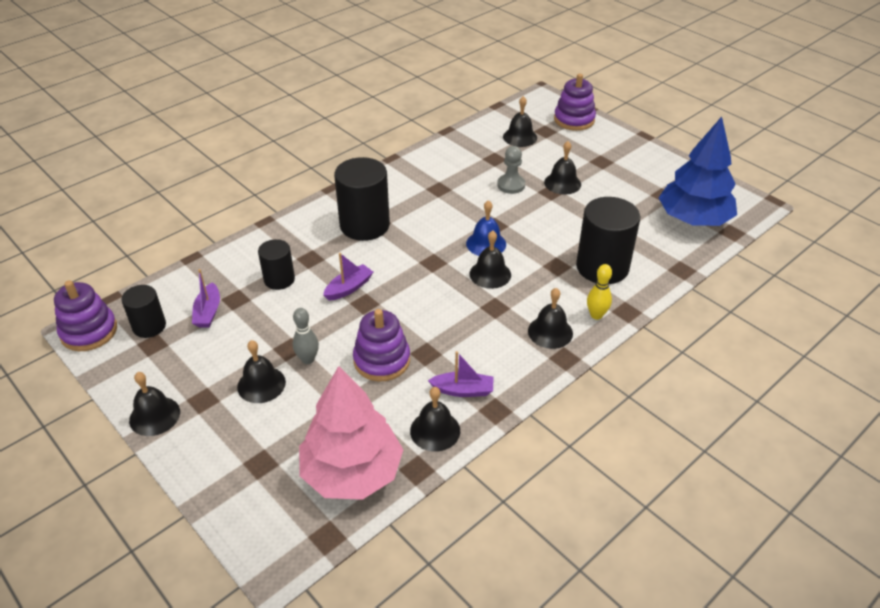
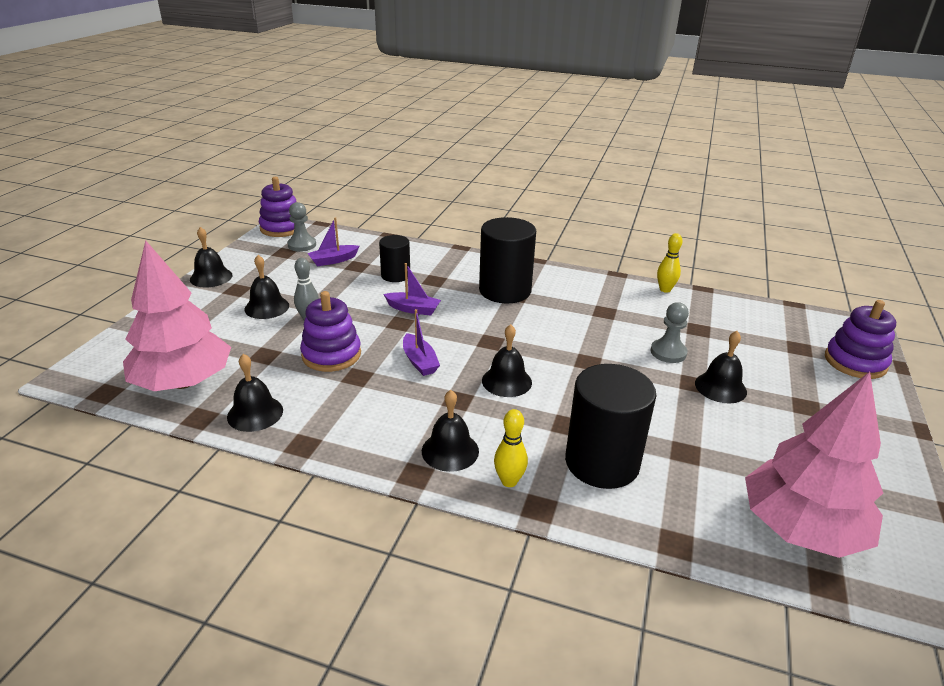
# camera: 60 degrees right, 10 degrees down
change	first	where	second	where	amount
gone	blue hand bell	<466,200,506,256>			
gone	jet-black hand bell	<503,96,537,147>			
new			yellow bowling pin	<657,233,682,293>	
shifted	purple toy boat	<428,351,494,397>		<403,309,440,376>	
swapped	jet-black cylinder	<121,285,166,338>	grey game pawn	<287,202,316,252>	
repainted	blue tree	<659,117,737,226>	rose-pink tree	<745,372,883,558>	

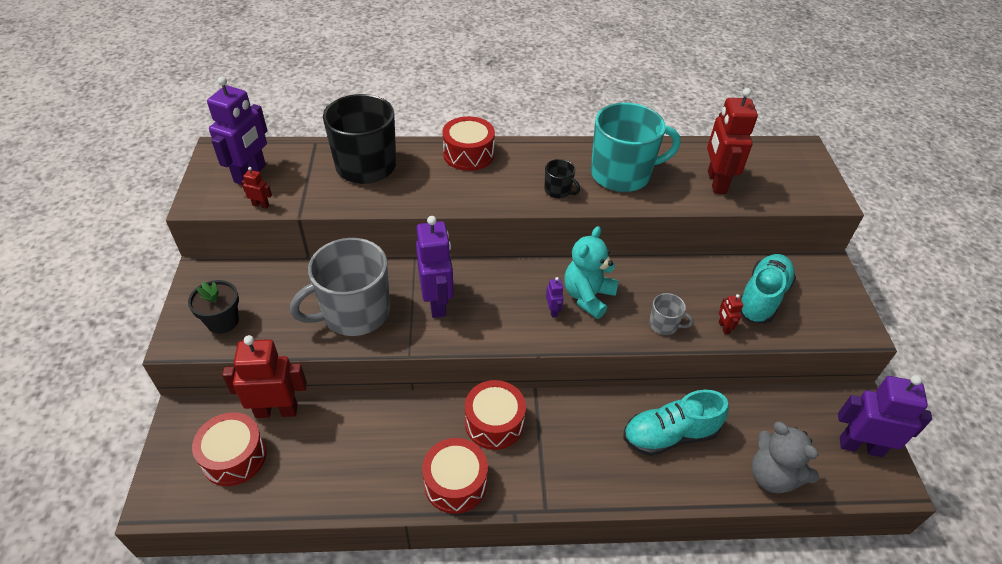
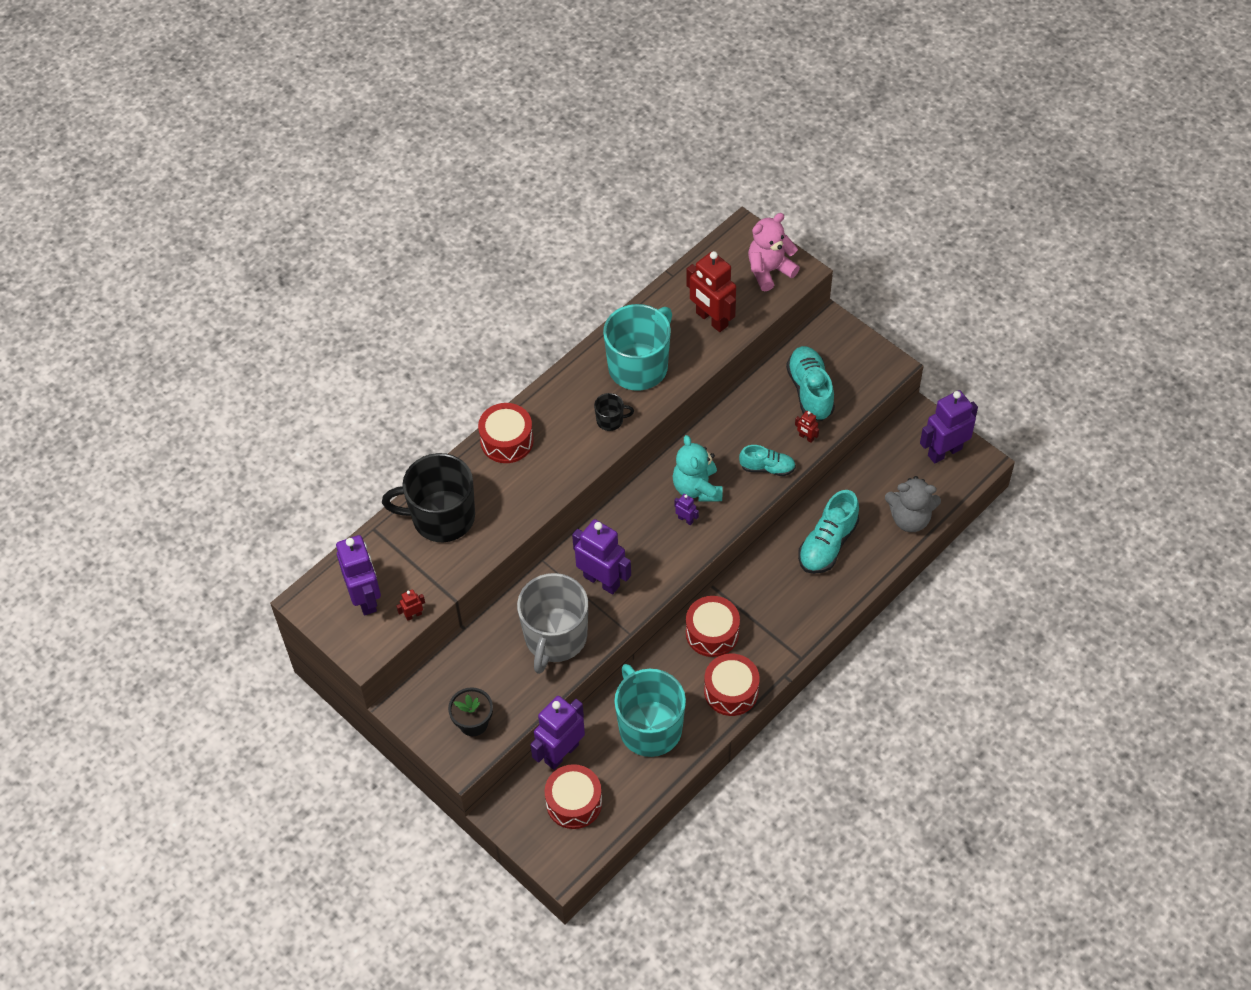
# camera: 40 degrees left, 10 degrees up
change	first	where	second	where	amount
new			teal tea mug	<614,664,686,757>	
new			rose-pink teddy bear	<748,213,800,291>	
swapped	grey tea mug	<649,293,694,335>	teal shoe	<739,445,796,476>	
repainted	crimson robot	<222,335,307,418>	purple robot	<530,696,585,770>	

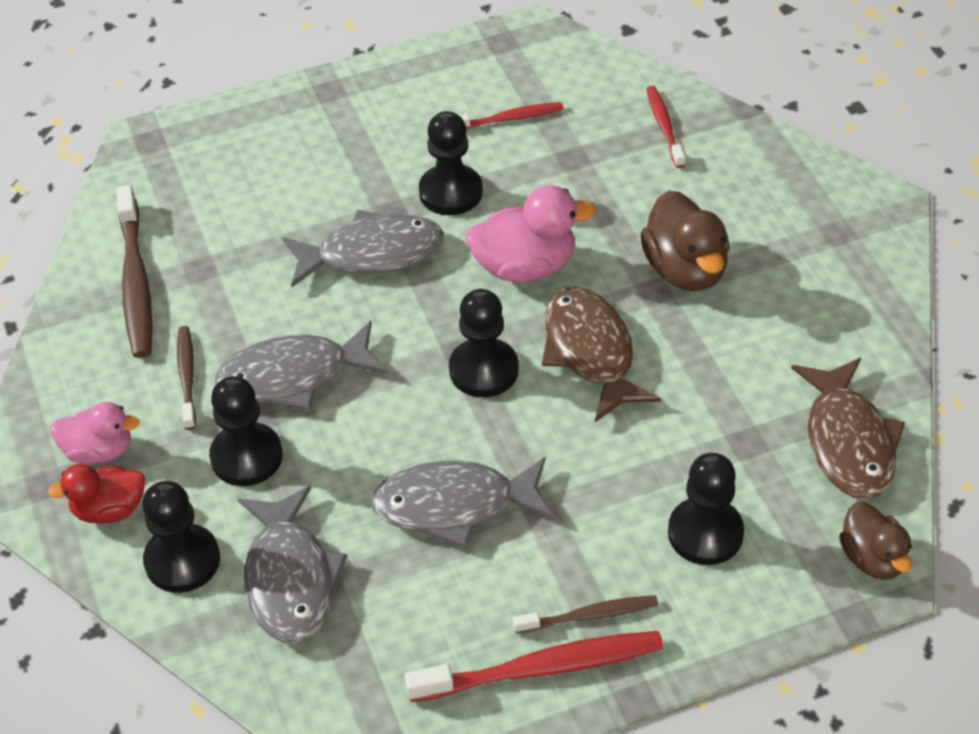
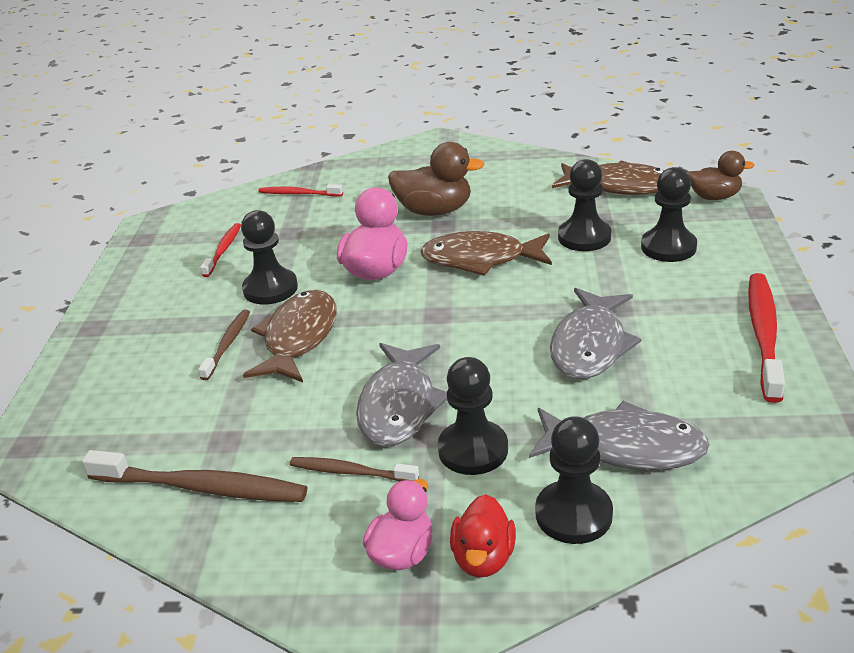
# camera: 65 degrees left, 15 degrees down
change	first	where	second	where	amount
shifted	jet-black game pawn	<449,289,519,397>		<558,159,612,251>	
shifted	brown tooth brush	<513,595,659,634>		<198,310,250,380>	
repainted	grey fish	<282,210,444,287>	brown fish	<243,290,336,382>	

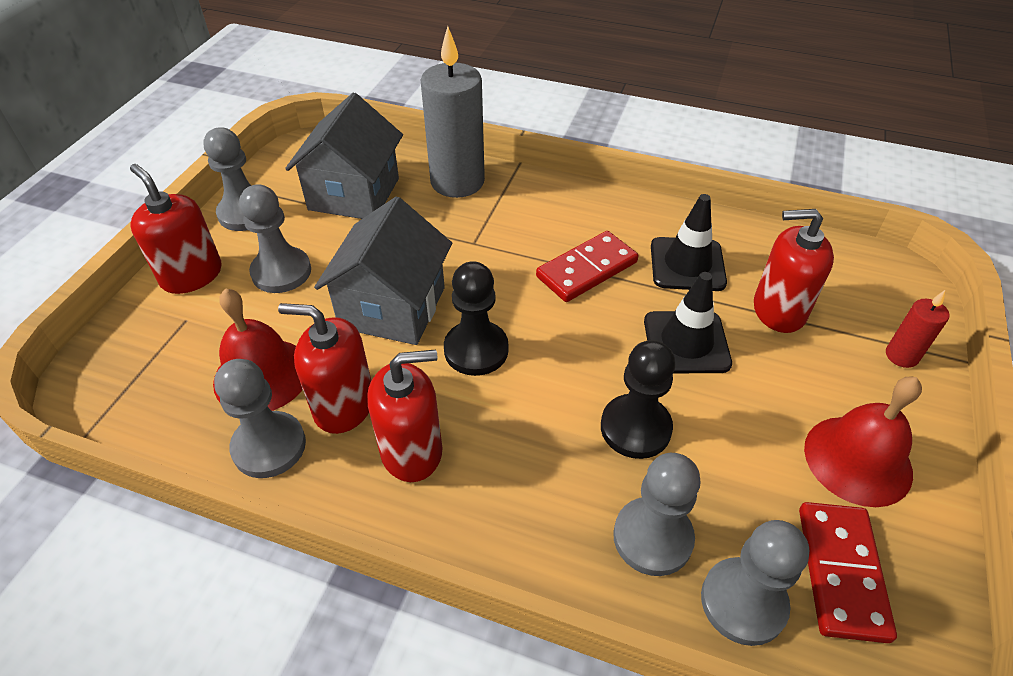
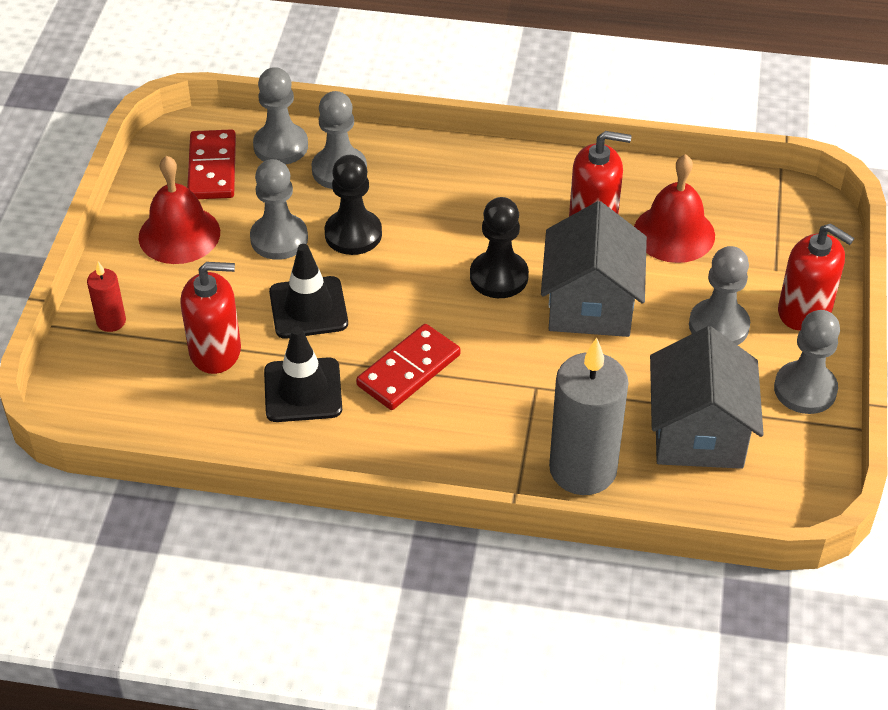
# camera: 170 degrees right, 0 degrees up
change	first	where	second	where	amount
gone	crimson soap pump	<367,350,442,482>			
shifted	grey game pawn	<214,359,306,478>		<250,159,308,260>	

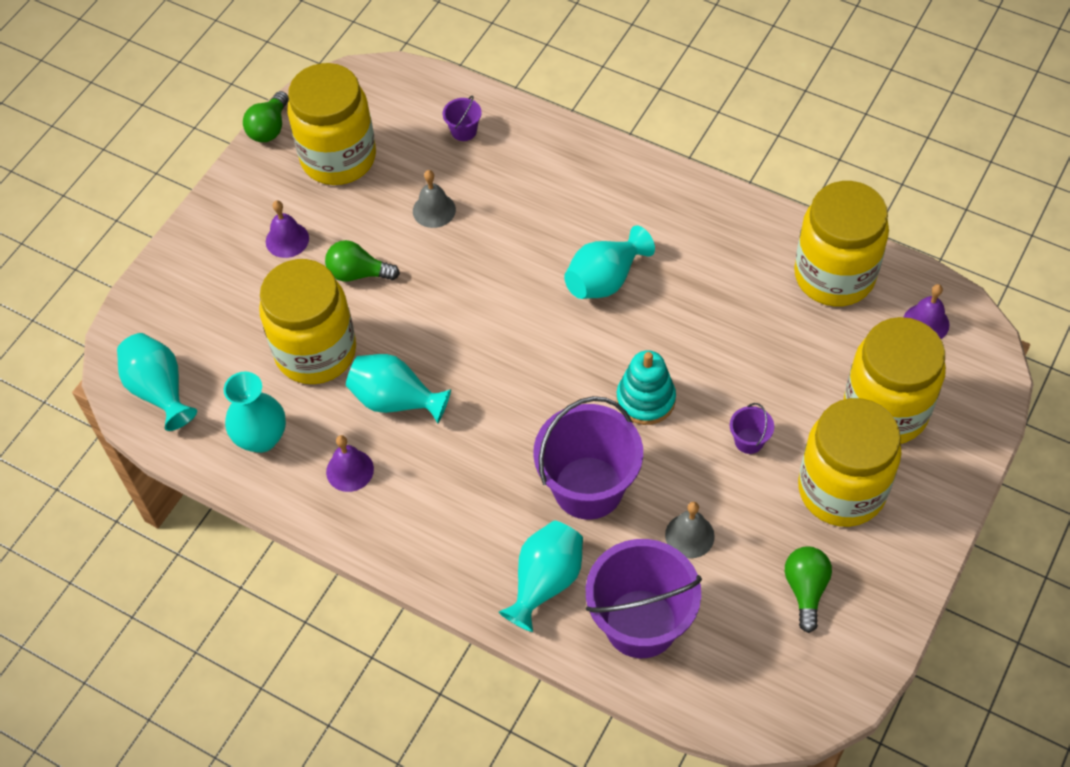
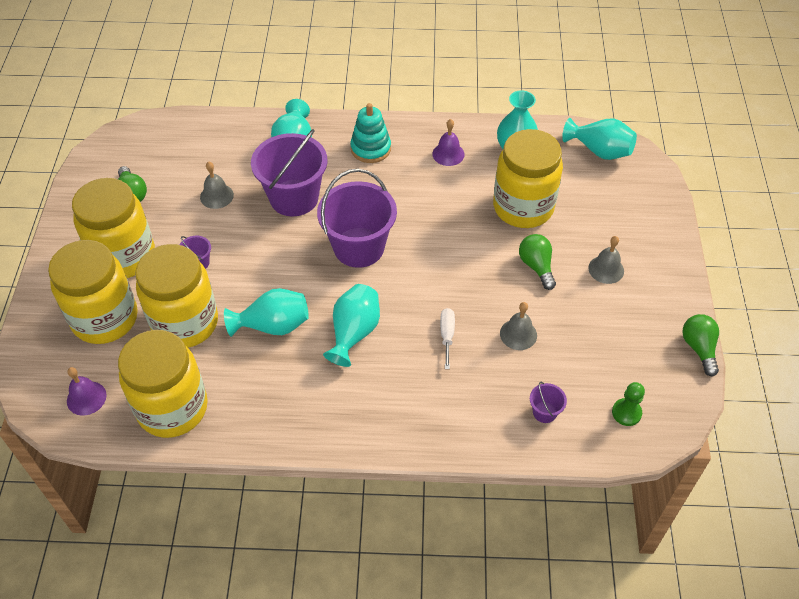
# camera: 150 degrees right, 5 degrees down
change	first	where	second	where	amount
new			pure white hand screwdriver	<440,308,455,369>	
new			emerald game pawn	<612,382,645,426>	
shifted	yellow preserve jar	<287,63,376,185>		<135,244,218,348>	
shifted	teal tall vase	<346,354,451,423>		<224,288,309,337>	
shifted	purple sand bucket	<586,539,702,658>		<317,169,397,268>	
shifted	teal ring stacker	<616,350,676,425>		<350,103,391,163>	
repainted	purple hand bell	<266,200,309,258>	grey hand bell	<588,236,624,284>	
rotated	emerald bulb	<325,240,400,282>		<519,234,556,290>	90 degrees counterclockwise

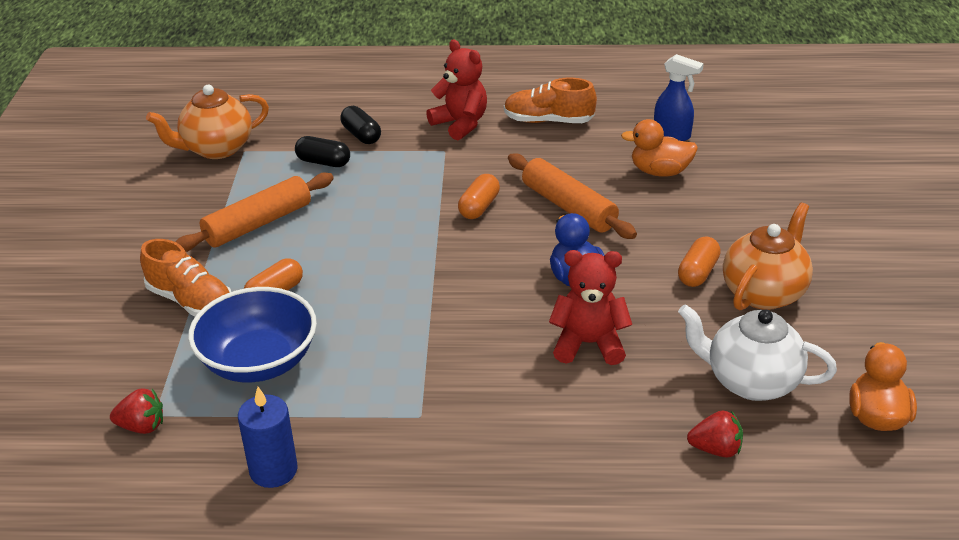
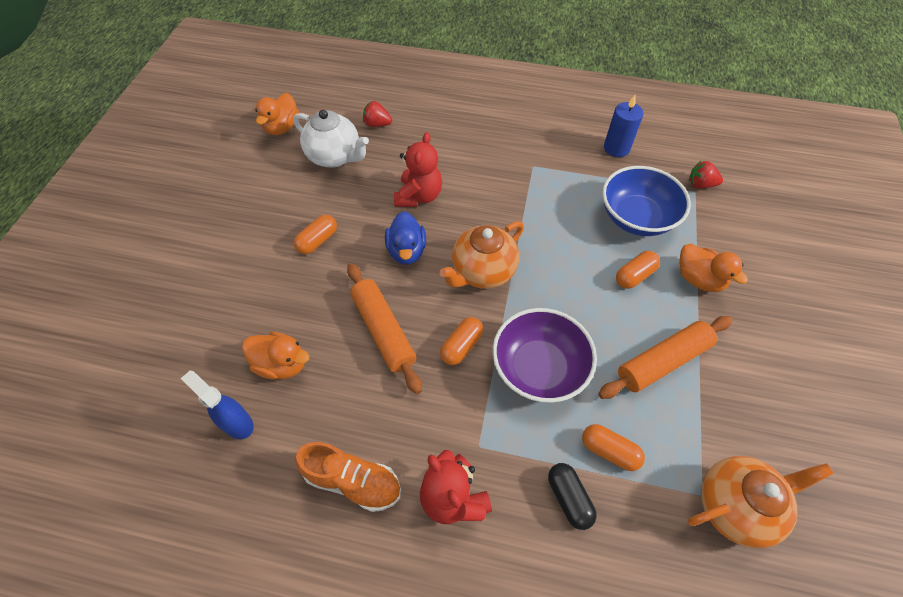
# camera: 170 degrees left, 20 degrees up
change	first	where	second	where	amount
new			purple serving bowl	<492,308,597,403>	
shifted	orange teapot	<723,202,813,311>		<439,221,524,289>	
swapped	orange shoe	<140,239,231,316>	orange duck	<679,243,748,292>	
repainted	jet-black pill shape	<295,136,350,167>	orange pill shape	<582,424,645,471>	
rotated	crimson teddy bear	<549,250,632,365>		<394,132,442,207>	90 degrees counterclockwise

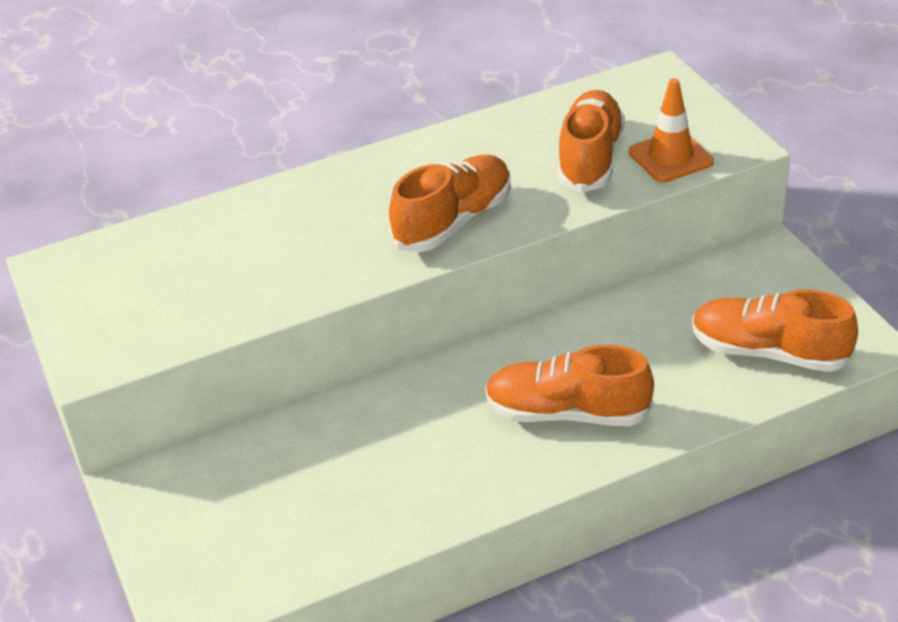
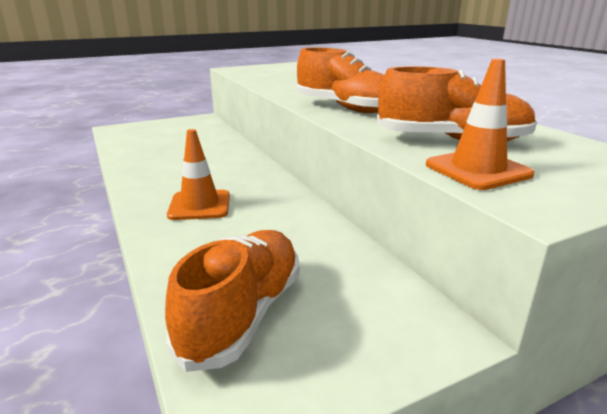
# camera: 85 degrees right, 15 degrees down
change	first	where	second	where	amount
swapped	orange shoe	<485,345,654,426>	orange traffic cone	<167,129,230,220>	

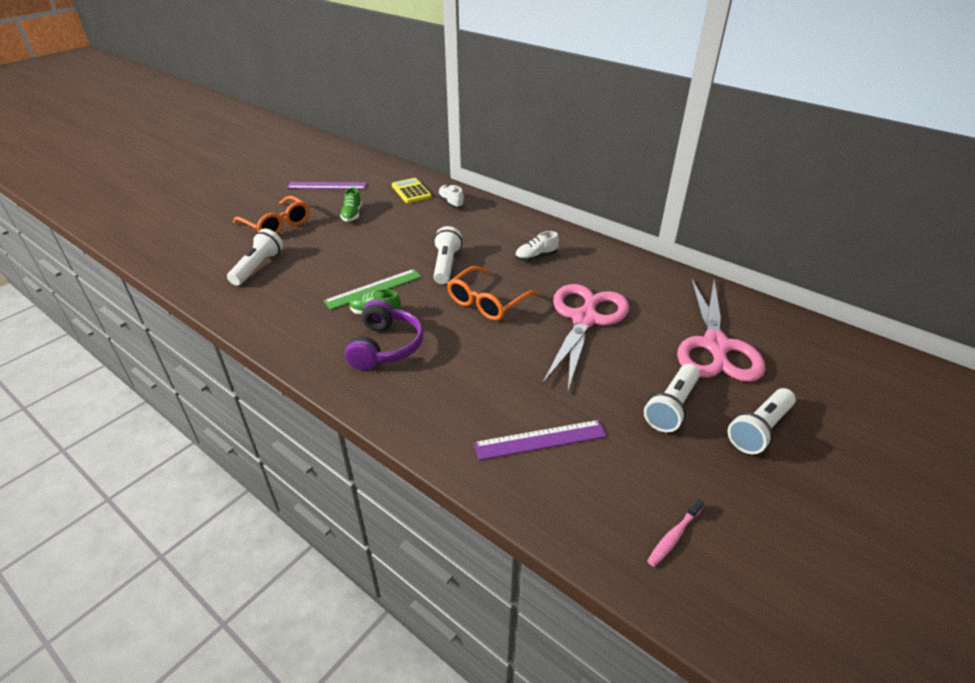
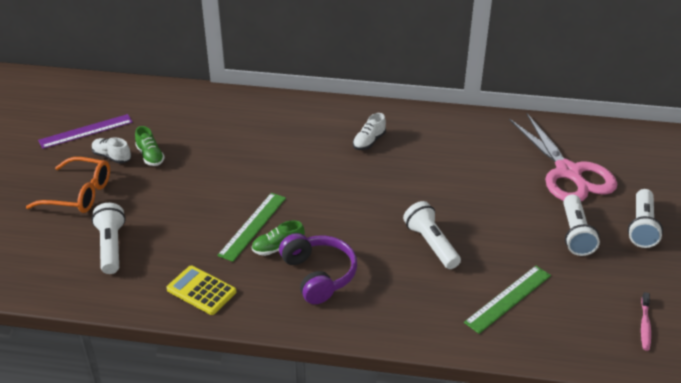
# camera: 30 degrees left, 0 degrees up
change	first	where	second	where	amount
gone	orange spectacles	<447,266,539,321>			
gone	rose-pink pair of scissors	<542,284,629,391>			
shifted	yellow calculator	<392,178,432,203>		<166,266,236,315>	
shifted	pure white torch	<434,226,463,284>		<403,201,461,269>	
shifted	pure white shoe	<438,185,464,208>		<91,137,131,164>	
repainted	purple straightedge	<474,420,607,460>	emerald straightedge	<464,266,551,334>	

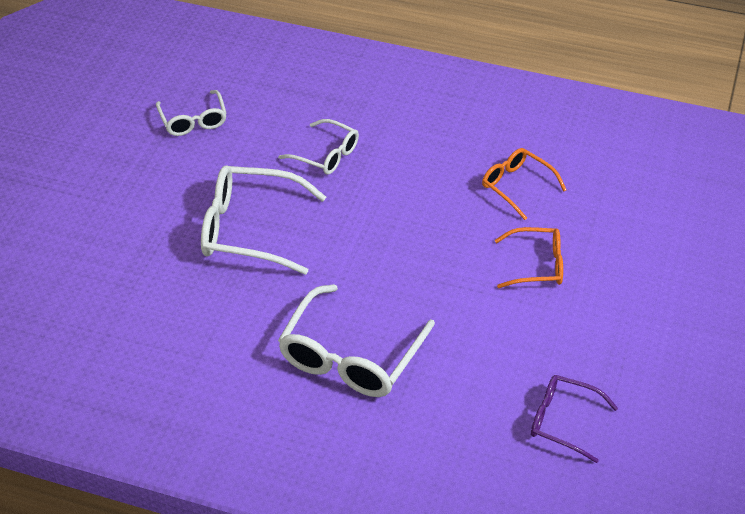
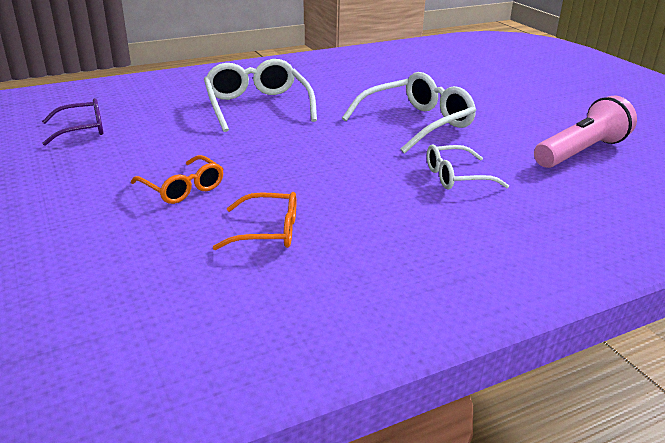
# camera: 135 degrees right, 15 degrees down
change	first	where	second	where	amount
swapped	pure white spectacles	<156,90,227,136>	rose-pink torch	<534,96,637,168>	
rotated	orange spectacles	<495,227,563,288>		<131,155,223,204>	90 degrees counterclockwise

